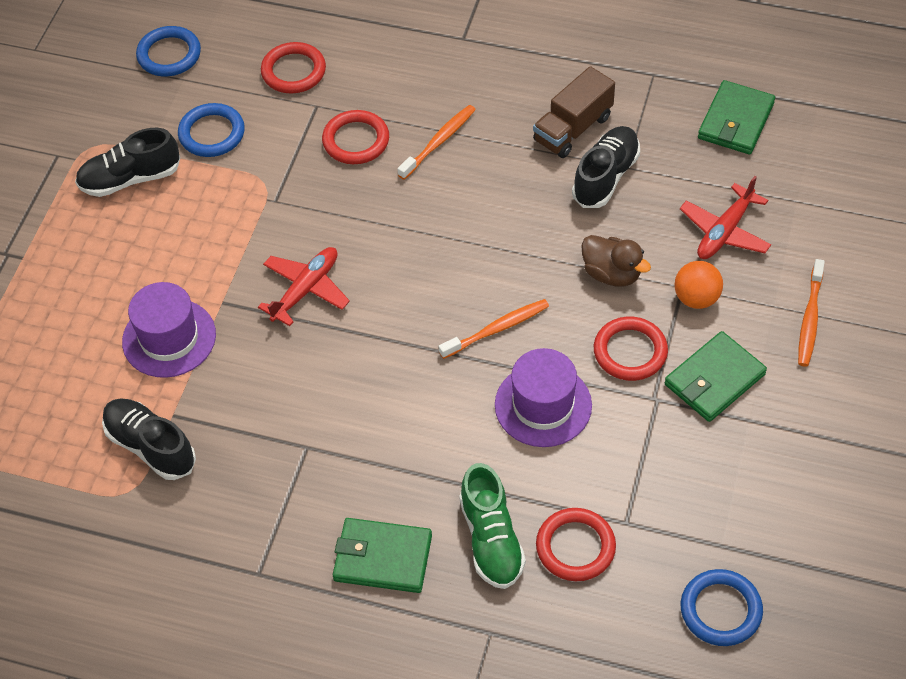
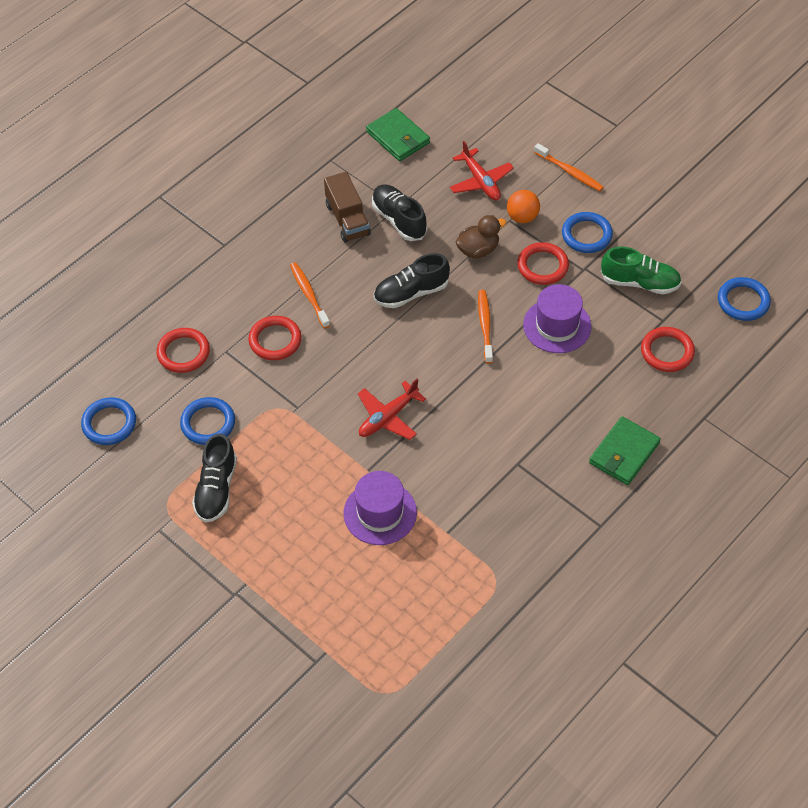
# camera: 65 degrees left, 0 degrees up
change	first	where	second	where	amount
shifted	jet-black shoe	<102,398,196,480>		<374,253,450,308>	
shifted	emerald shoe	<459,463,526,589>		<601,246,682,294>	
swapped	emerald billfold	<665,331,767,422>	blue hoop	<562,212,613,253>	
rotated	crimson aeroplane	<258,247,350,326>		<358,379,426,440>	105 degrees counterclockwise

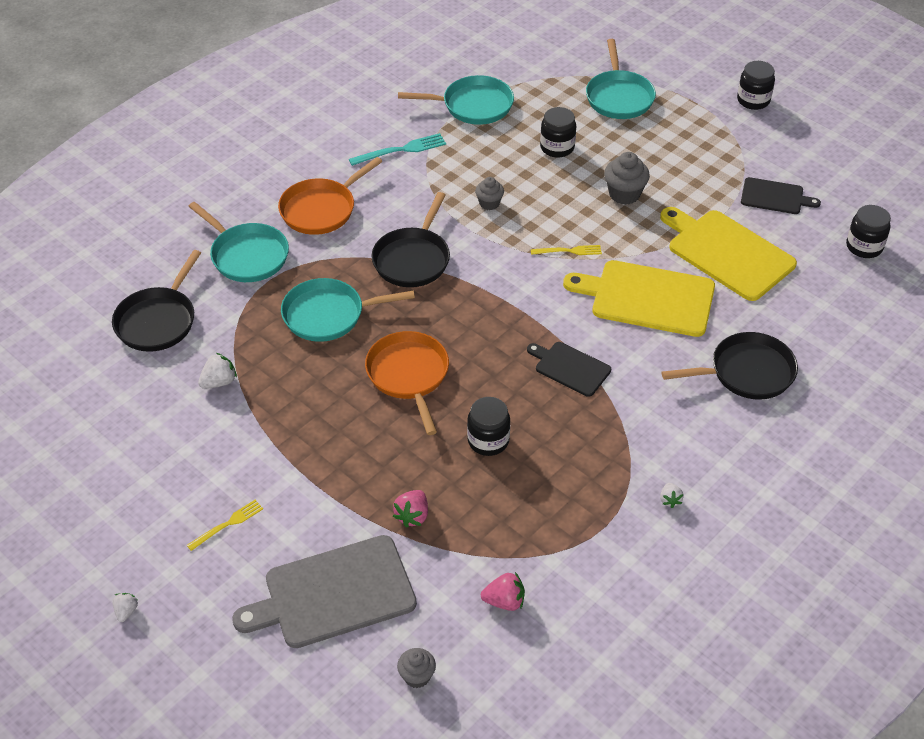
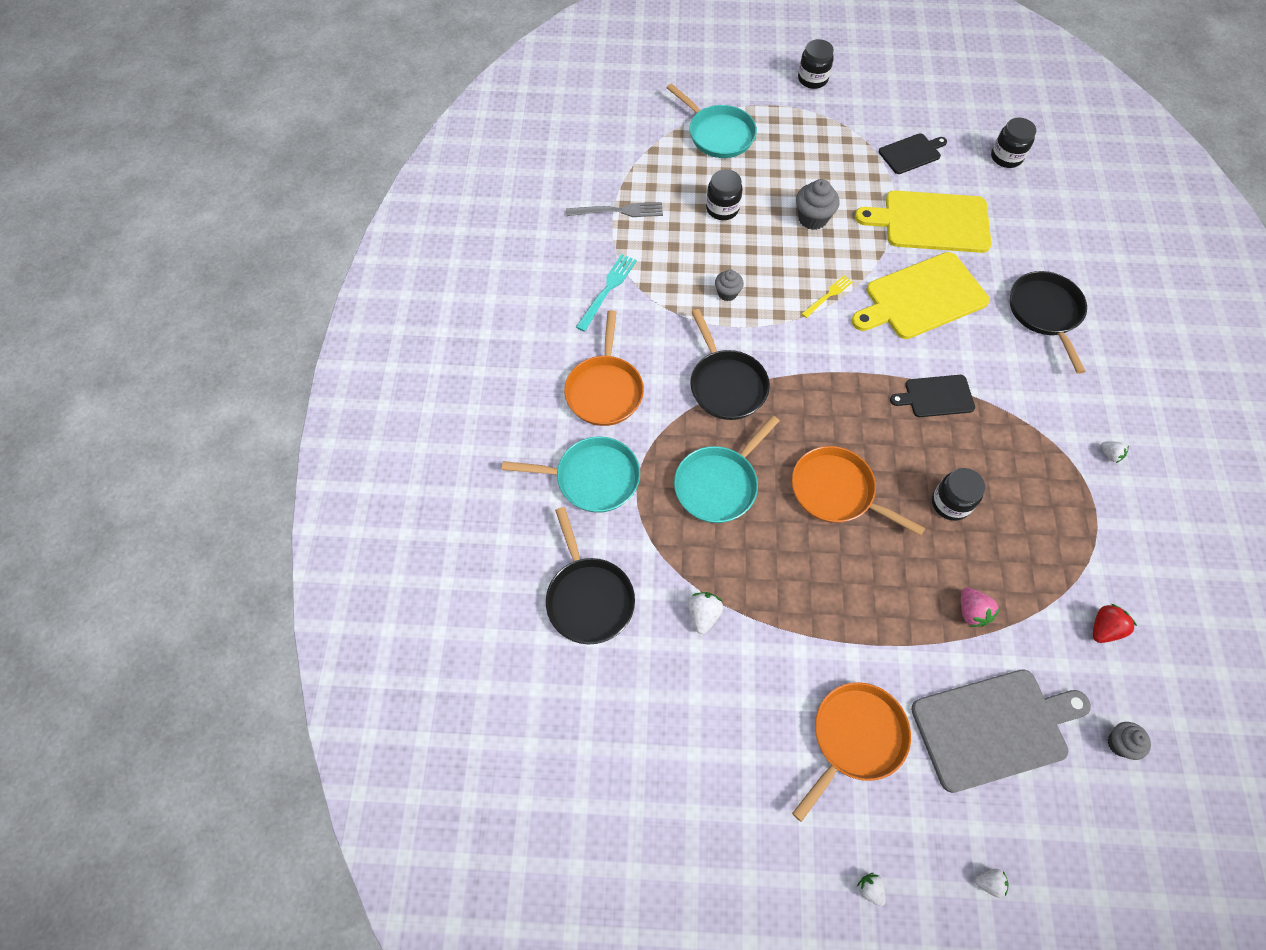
# camera: 40 degrees left, 15 degrees up
change	first	where	second	where	amount
new			pure white strawberry	<975,869,1009,898>	
swapped	yellow fork	<187,500,263,551>	orange skillet	<792,682,911,822>	
swapped	teal skillet	<398,75,514,125>	grey fork	<566,202,663,217>	
repainted	rose-pink strawberry	<481,572,525,611>	crimson strawberry	<1093,604,1137,643>	
rotated	grey cutting board	<232,535,417,648>		<911,669,1091,793>	135 degrees counterclockwise
rotated	jet-black skillet	<662,332,798,400>		<1010,271,1087,374>	45 degrees counterclockwise

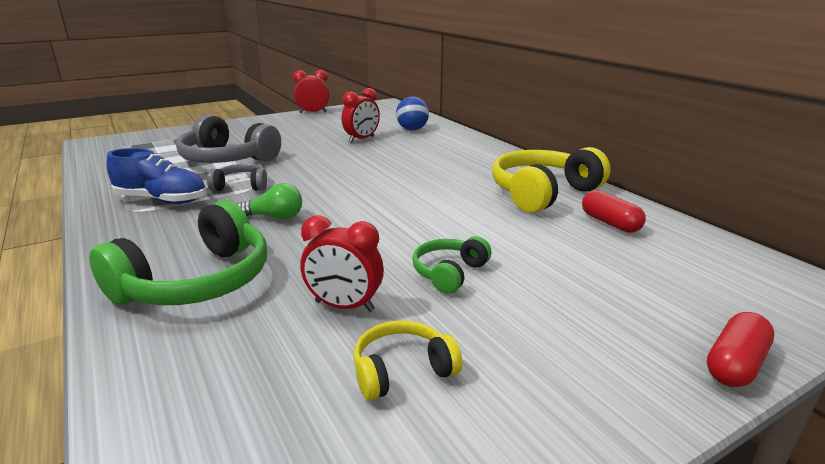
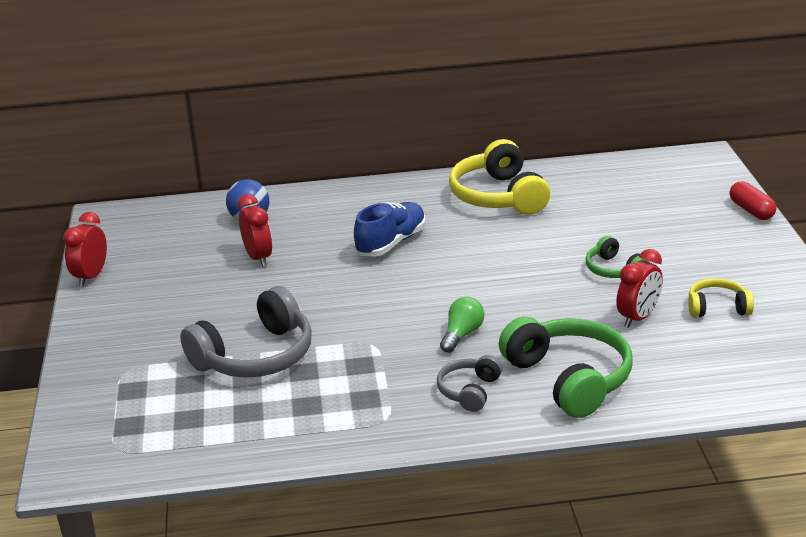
# camera: 65 degrees left, 5 degrees up
change	first	where	second	where	amount
gone	crimson pill shape	<582,190,646,233>			
shifted	blue shoe	<107,148,206,204>		<354,202,426,257>	
shifted	grey headset	<207,164,267,191>		<437,355,503,412>	
rotated	yellow headset	<354,320,462,400>		<688,278,754,317>	90 degrees clockwise

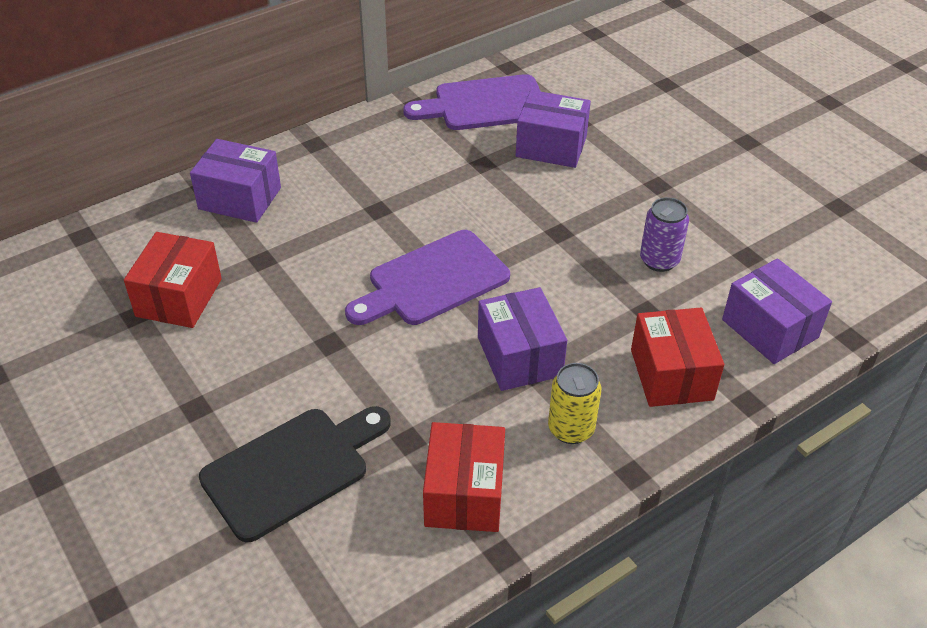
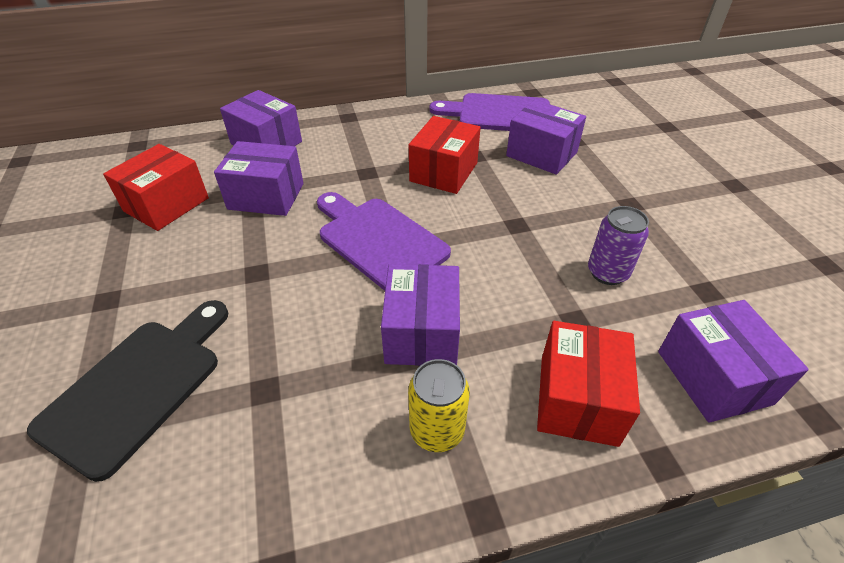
# camera: 20 degrees right, 0 degrees up
change	first	where	second	where	amount
new			purple box	<214,141,304,216>	
shifted	crimson box	<423,422,505,532>		<409,116,481,194>	
rotated	jet-black cutting board	<199,406,391,542>		<27,300,229,482>	45 degrees counterclockwise
rotated	purple cutting board	<345,230,510,325>		<317,192,451,291>	60 degrees clockwise

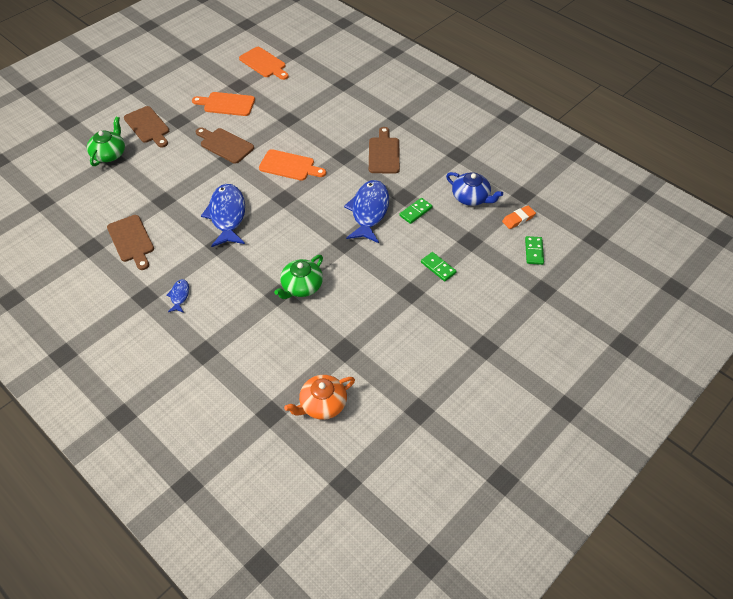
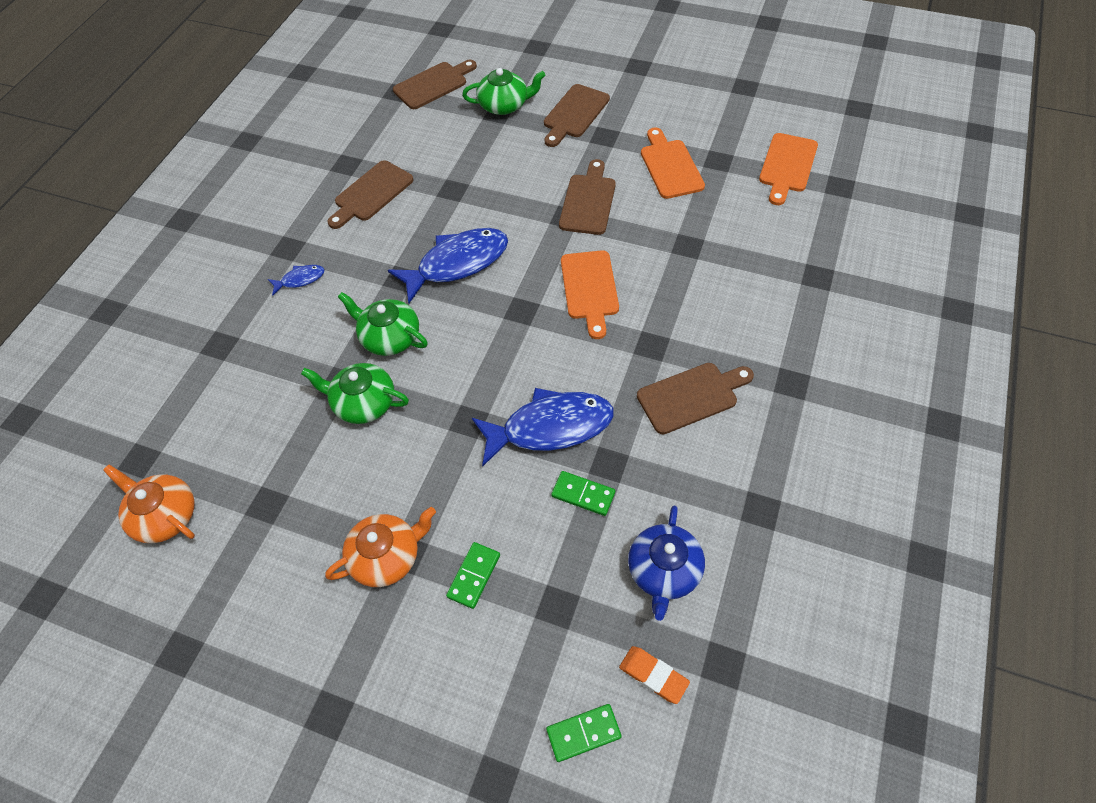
# camera: 70 degrees right, 5 degrees up
change	first	where	second	where	amount
new			orange teapot	<325,507,436,587>	
new			emerald teapot	<338,292,428,356>	
new			brown cutting board	<393,60,477,109>	

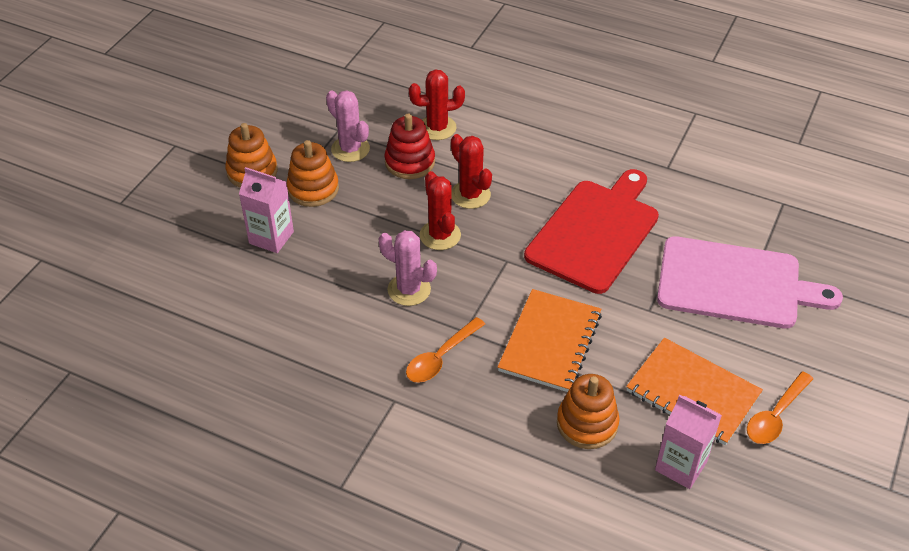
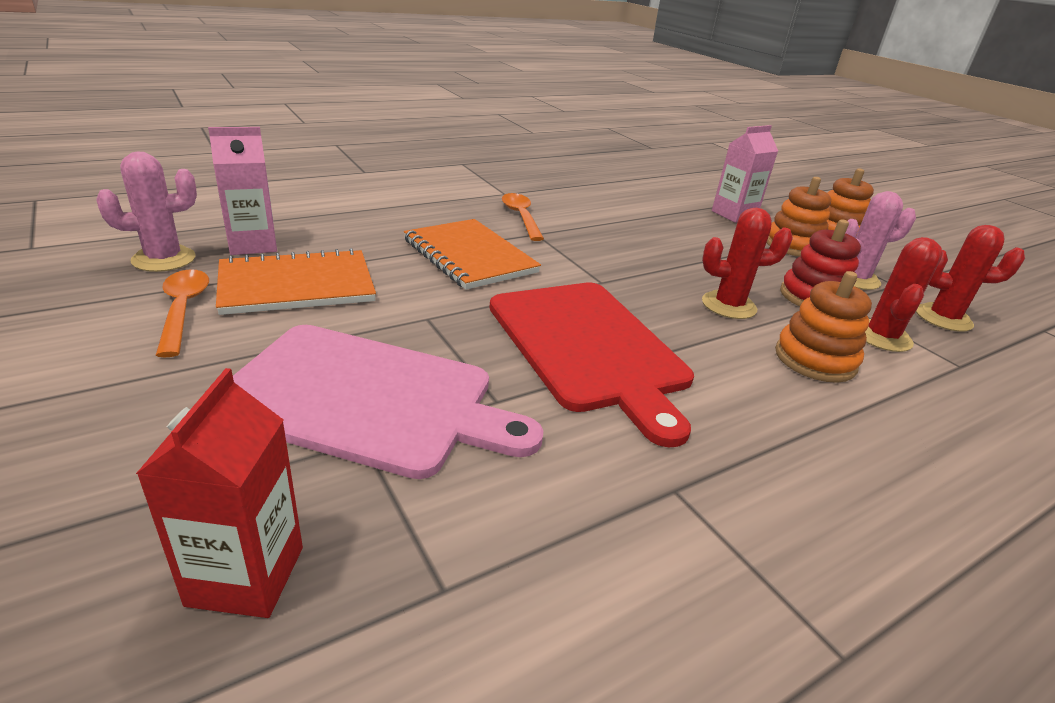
# camera: 120 degrees right, 15 degrees down
change	first	where	second	where	amount
new			crimson milk carton	<136,368,303,618>	
shifted	rose-pink prickly plant	<379,230,437,306>		<96,152,197,272>	
shifted	crimson prickly plant	<420,171,461,250>		<916,225,1025,332>	
shifted	orange ring stacker	<557,374,619,449>		<775,271,872,383>	
rotated	rose-pink cutting board	<657,236,843,329>		<233,325,544,479>	120 degrees counterclockwise

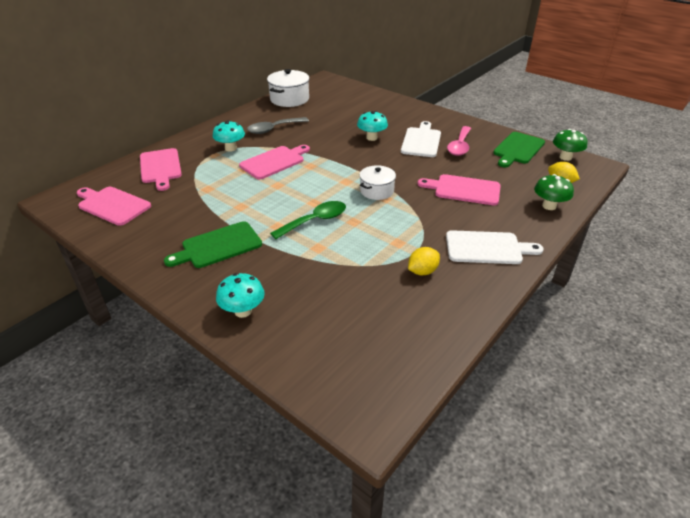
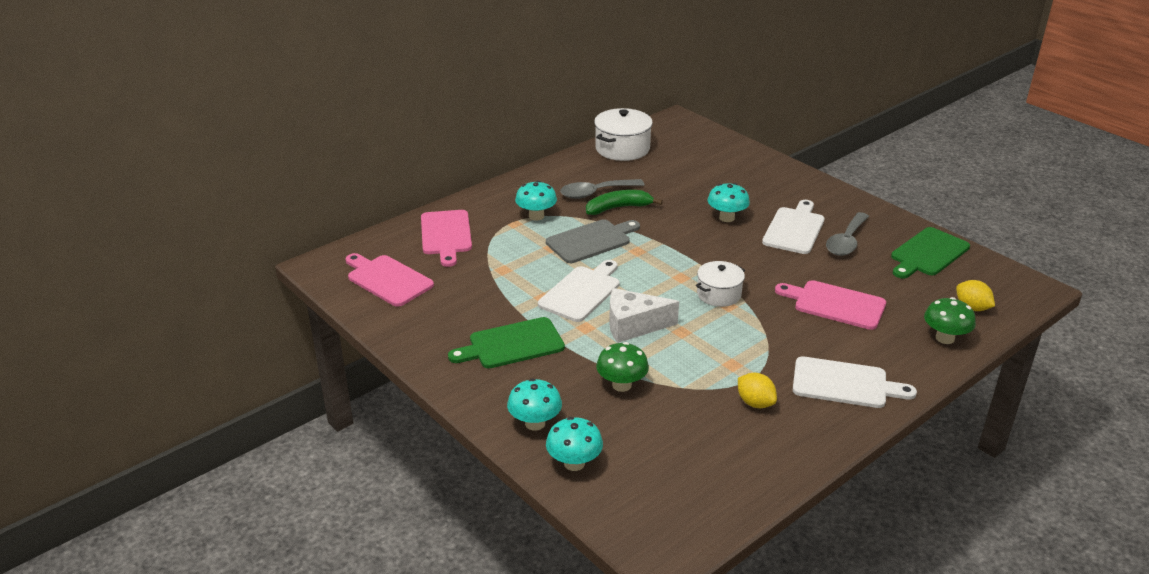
# camera: 10 degrees right, 5 degrees down
change	first	where	second	where	amount
new			pure white cutting board	<538,260,620,322>	
new			teal toadstool	<546,417,603,471>	
new			emerald toy banana	<586,190,663,215>	
shifted	emerald toadstool	<553,129,587,161>		<596,342,649,392>	
swapped	emerald teaspoon	<270,201,346,239>	pure white cheese wedge	<609,288,679,343>	
repainted	rose-pink cutting board	<239,145,310,179>	grey cutting board	<546,219,640,263>	
repainted	rose-pink teaspoon	<447,126,471,156>	grey teaspoon	<826,212,869,256>	
rotated	yellow toy lemon	<408,247,440,275>		<738,373,777,408>	75 degrees clockwise

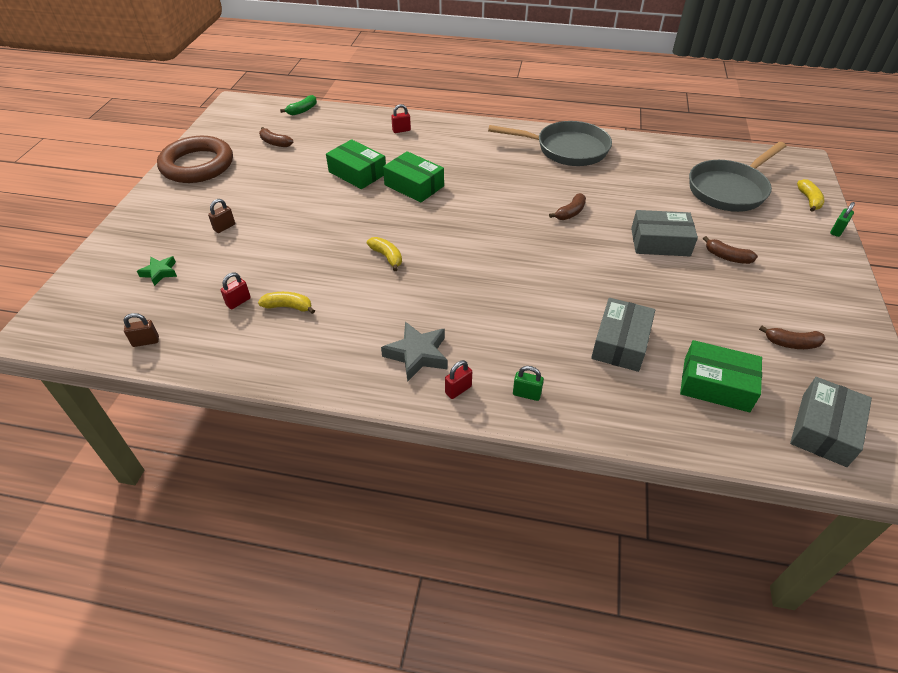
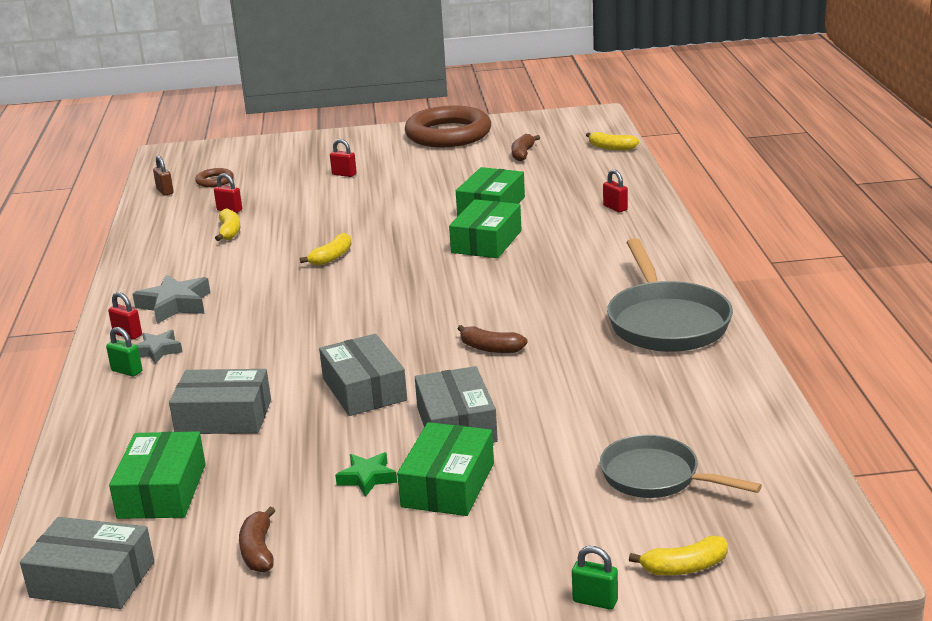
# camera: 75 degrees right, 20 degrees down
change	first	where	second	where	amount
new			grey star shape	<136,330,183,364>	
new			brown hoop	<195,168,234,187>	
new			grey box	<319,334,407,416>	
shifted	emerald star shape	<137,256,177,286>		<335,452,397,497>	
swapped	brown toy banana	<703,236,758,264>	emerald box	<397,422,494,516>	
repainted	brown lock	<208,199,235,233>	crimson lock	<330,139,357,177>	
repainted	emerald toy banana	<280,95,317,115>	yellow toy banana	<586,132,640,150>	
rotated	emerald lock	<513,366,544,401>		<106,327,142,377>	60 degrees counterclockwise
scaled	grey skillet	<689,142,786,212>		<600,435,762,498>	x0.65

